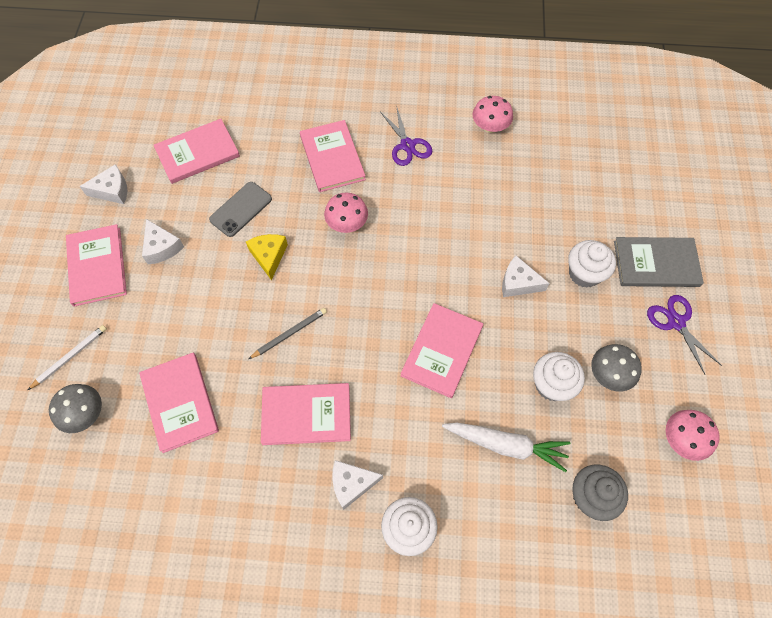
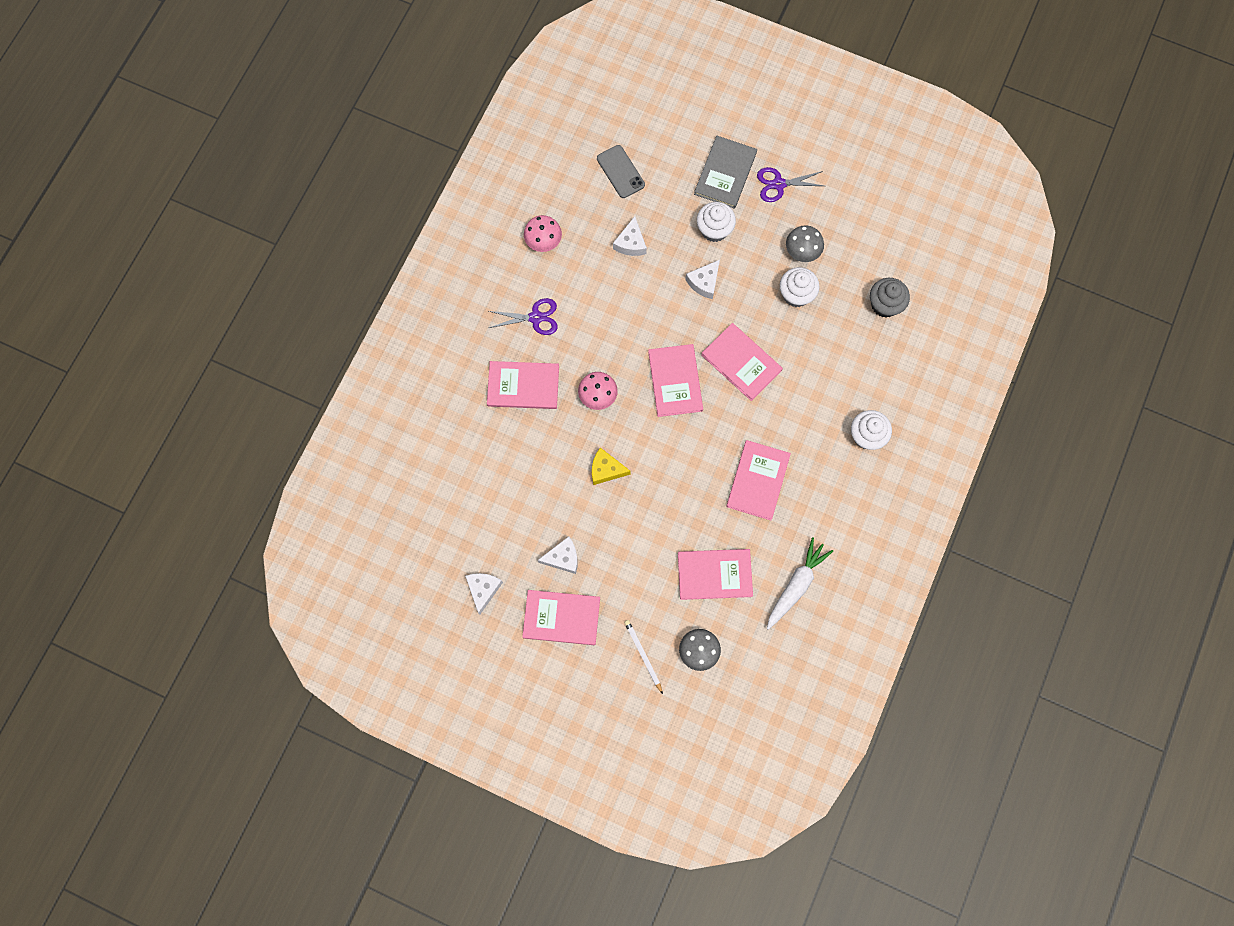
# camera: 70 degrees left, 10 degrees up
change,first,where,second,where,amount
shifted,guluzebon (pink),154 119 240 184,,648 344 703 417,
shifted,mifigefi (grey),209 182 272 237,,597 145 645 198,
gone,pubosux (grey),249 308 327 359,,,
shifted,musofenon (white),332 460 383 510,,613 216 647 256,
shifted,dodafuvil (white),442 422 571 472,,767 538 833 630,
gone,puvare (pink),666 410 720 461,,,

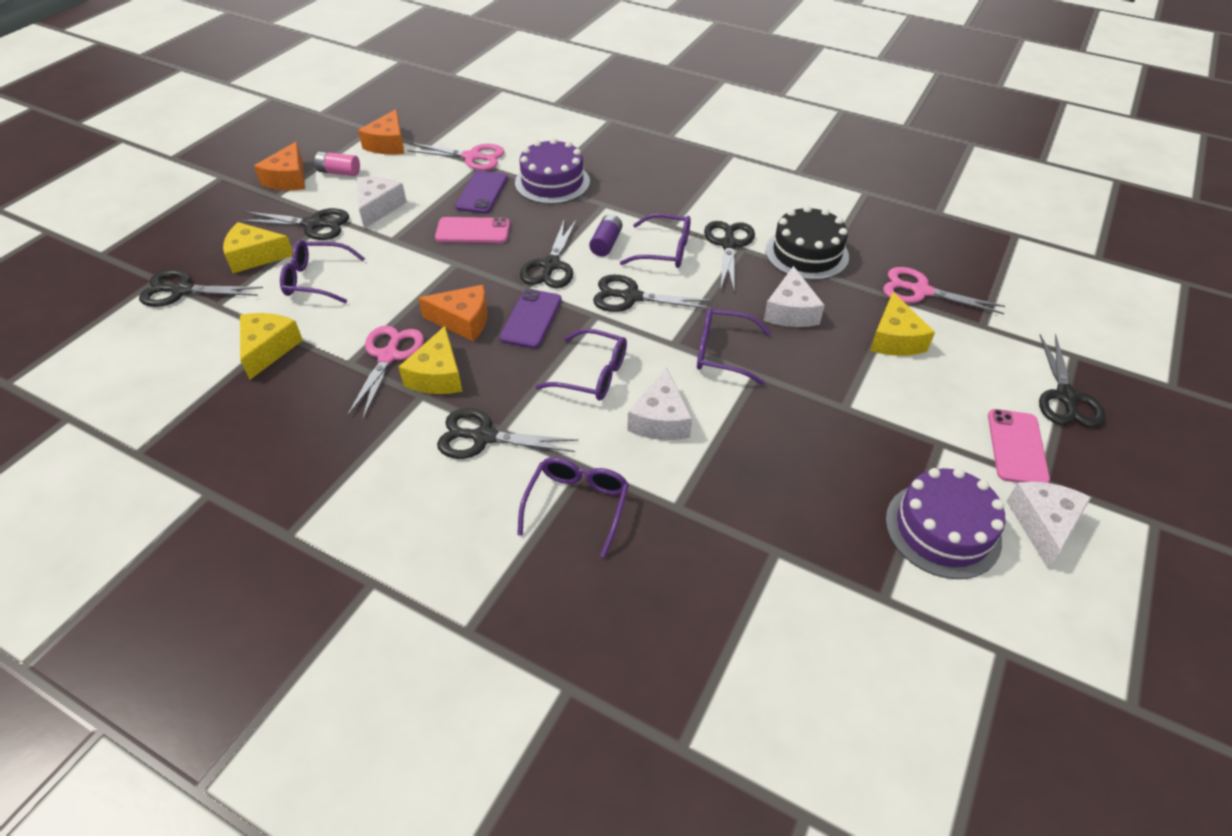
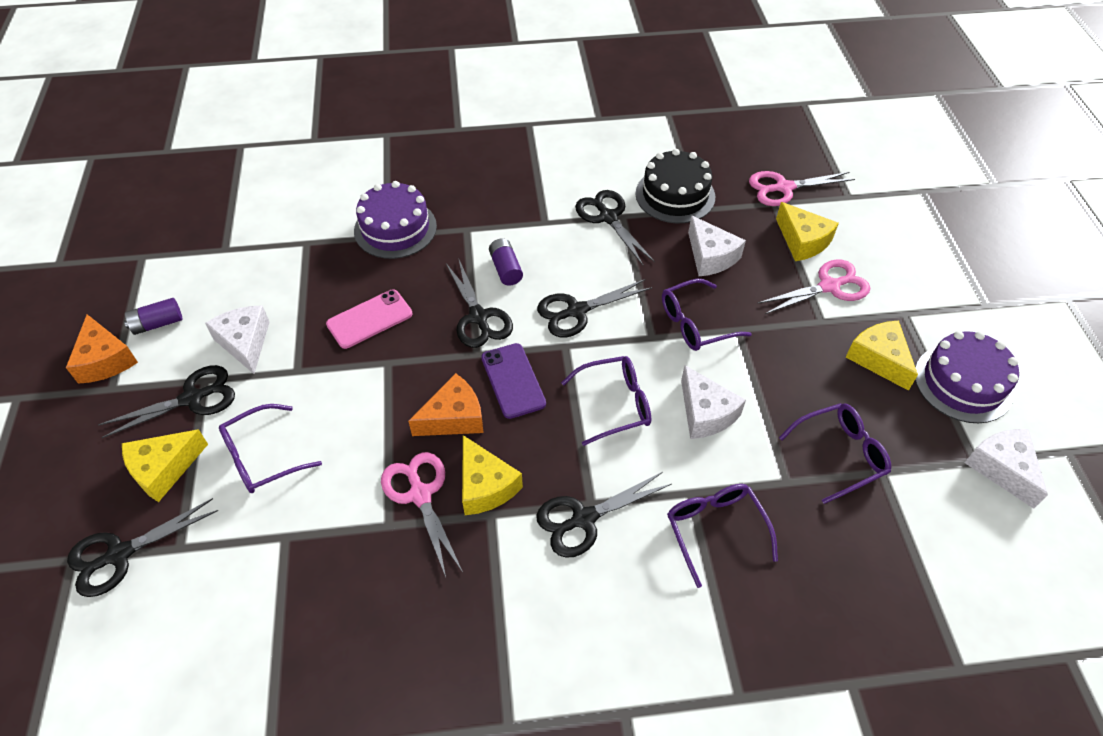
# camera: 35 degrees left, 5 degrees up
change,first,where,second,where,amount
shifted,musofenon (yellow),240 313 303 380,,846 321 918 391,
repainted,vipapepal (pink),315 151 360 176,vipapepal (purple),124 298 182 335,
gone,musofenon (orange),358 109 405 155,,,
shifted,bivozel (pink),407 143 504 171,,757 260 870 315,
gone,mifigefi (purple),455 170 508 214,,,
shifted,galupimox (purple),620 213 691 268,,779 403 891 504,
gone,mifigefi (pink),988 409 1050 483,,,
shifted,musofenon (white),1006 482 1091 568,,965 429 1048 509,
gone,bivozel (black),1039 334 1106 428,,,

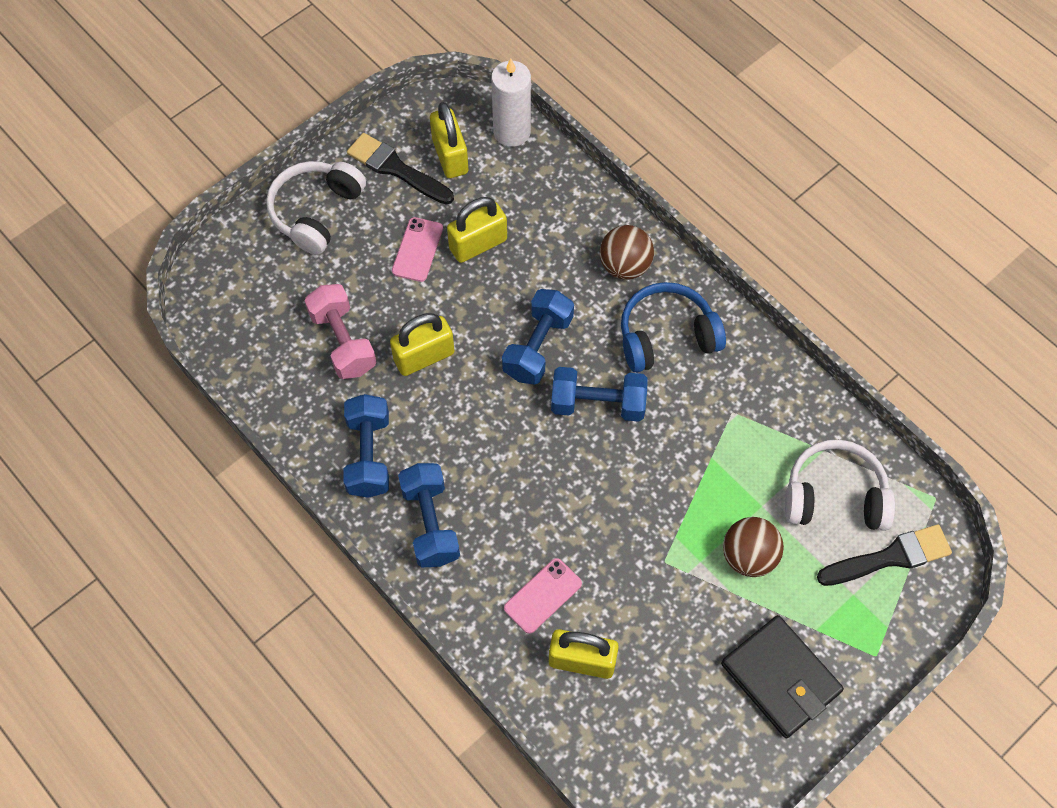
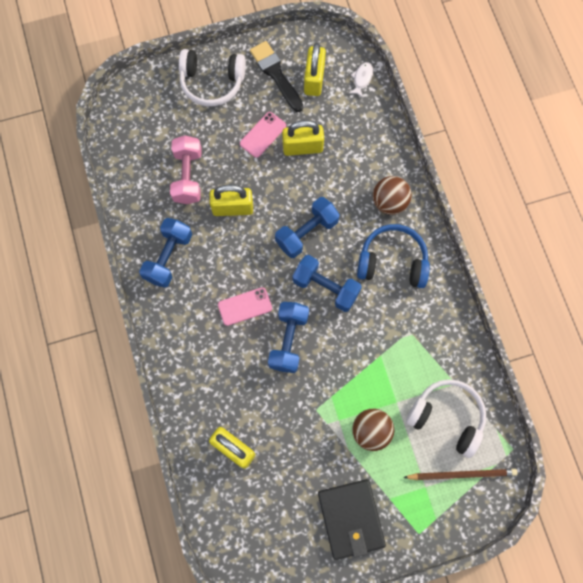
# camera: 25 degrees right, 10 degrees up
change,first,where,second,where,amount
rotated,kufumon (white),266 161 366 255,,179 49 246 106,135 degrees counterclockwise
shifted,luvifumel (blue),398 463 460 567,,268 302 309 373,
swapped,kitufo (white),491 58 531 147,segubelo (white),349 62 373 98,
shifted,mifigefi (pink),504 558 582 634,,218 287 272 326,
swapped,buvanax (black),817 524 952 586,pubosux (brown),403 468 518 480,

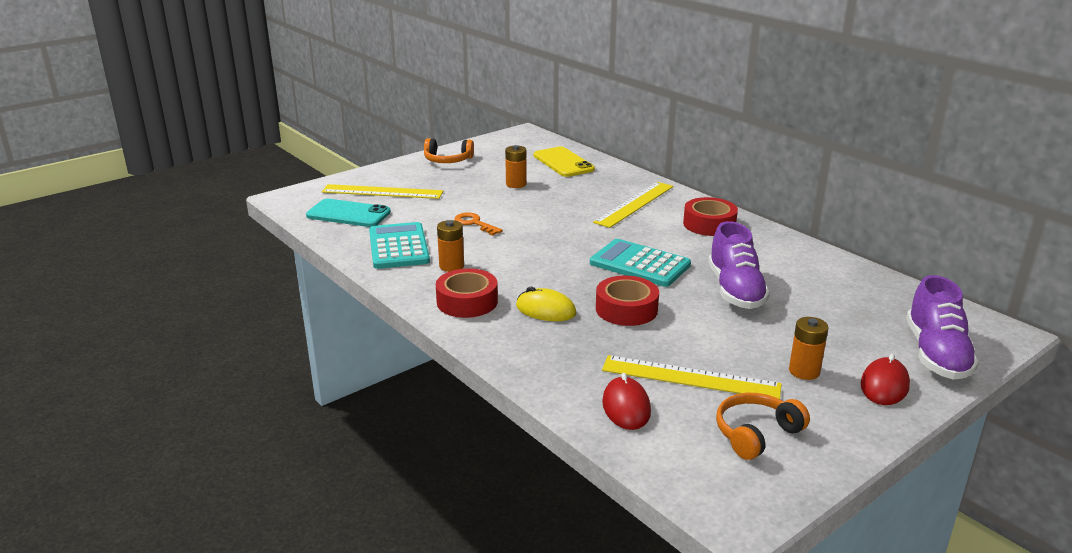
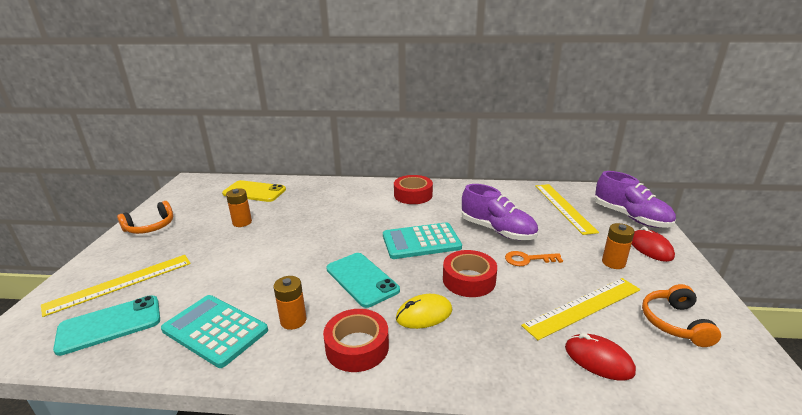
# camera: 45 degrees left, 0 degrees up
change,first,where,second,where,amount
shifted,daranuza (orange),454 212 503 236,,505 251 563 266,
shifted,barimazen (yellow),593 182 673 228,,536 184 599 235,
new,,,mifigefi (turquoise),326 253 400 308,

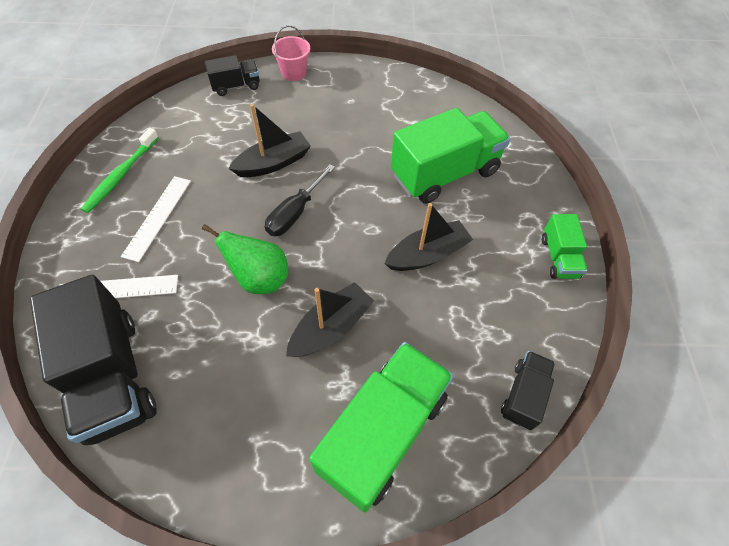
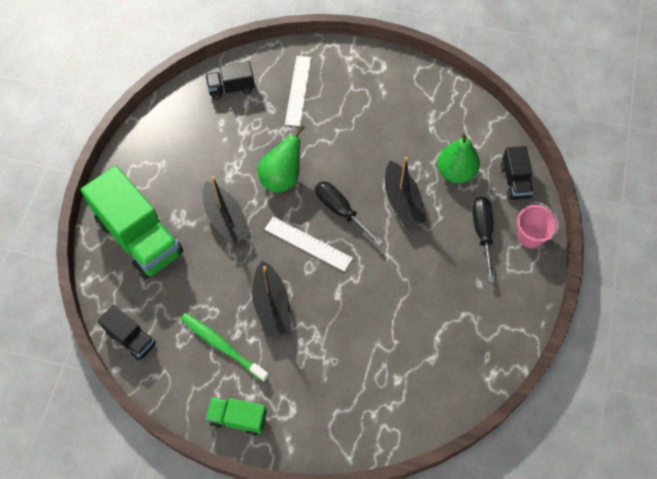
# camera: 105 degrees right, 5 degrees up
change,first,where,second,where,amount
scaled,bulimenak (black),30 275 156 445,,205 61 255 100,x0.50
shifted,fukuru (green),81 128 159 213,,181 313 269 382,
shifted,barimazen (white),121 176 191 262,,265 217 353 272,
gone,bulimenak (green),391 108 510 204,,,
new,,,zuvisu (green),438 133 480 183,
new,,,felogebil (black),472 197 495 282,

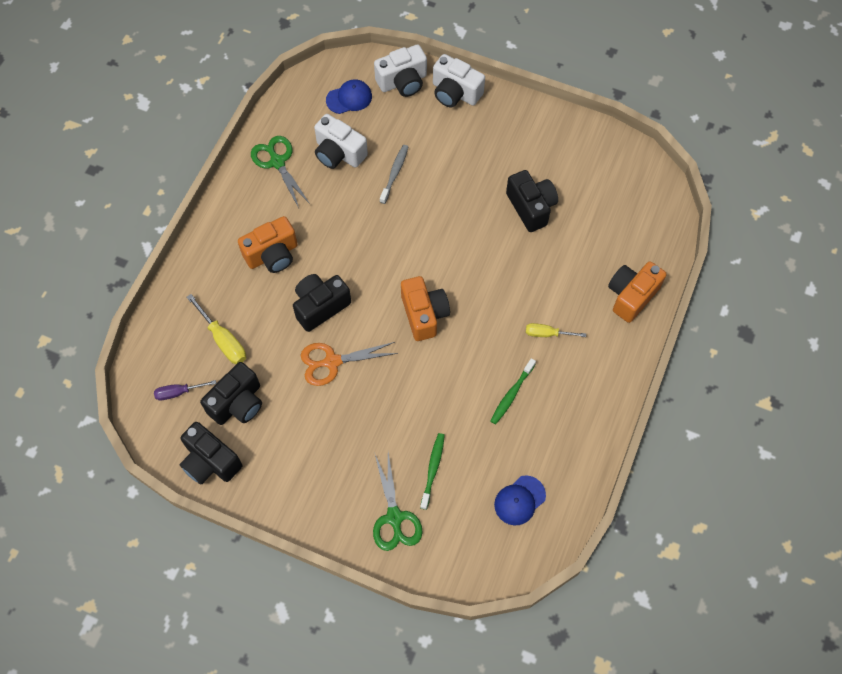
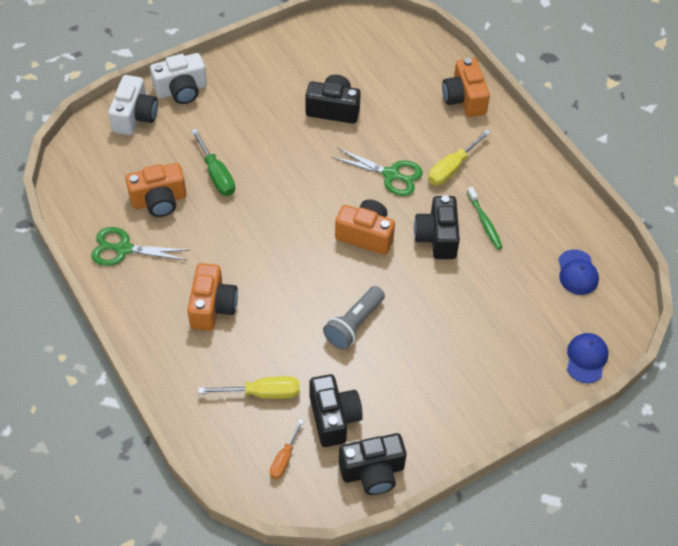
# camera: 55 degrees left, 10 degrees down
change,first,where,second,where,amount
repainted,felogebil (purple),154 380 216 400,felogebil (orange),270 420 304 479,
shifted,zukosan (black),293 274 351 332,,414 195 460 259,
swapped,bivozel (orange),301 342 398 386,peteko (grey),323 286 385 350,
repainted,zukosan (white),314 114 368 169,zukosan (orange),126 163 186 217,
shifted,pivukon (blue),326 79 372 114,,567 333 608 383,
shifted,bivozel (green),373 453 423 551,,332 148 423 196,
swapped,fukuru (grey),380 145 408 204,felogebil (green),191 129 235 196,
gone,fukuru (green),420 433 445 510,,,
scaled,felogebil (yellow),526 323 586 337,,428 129 491 185,x1.53

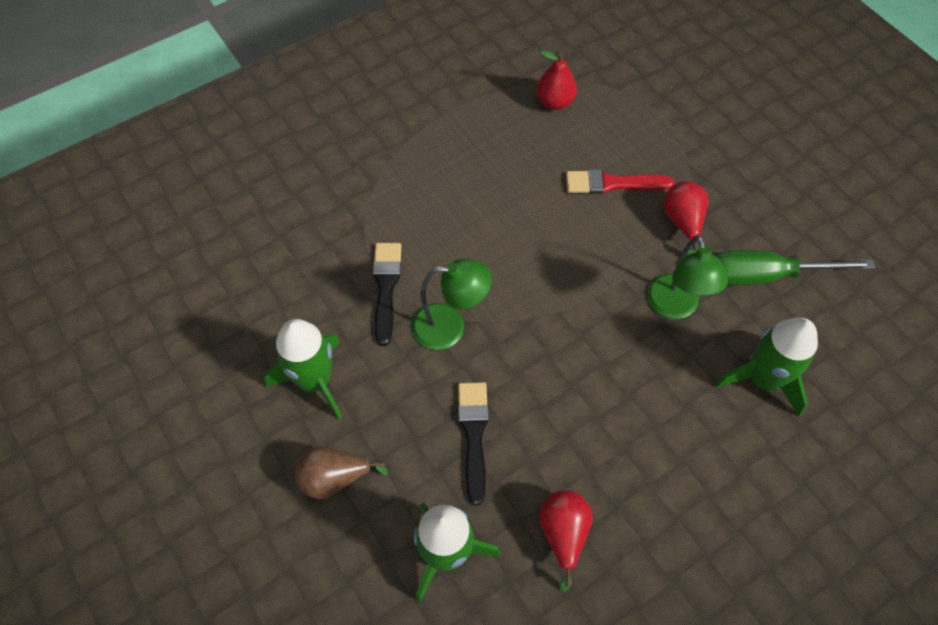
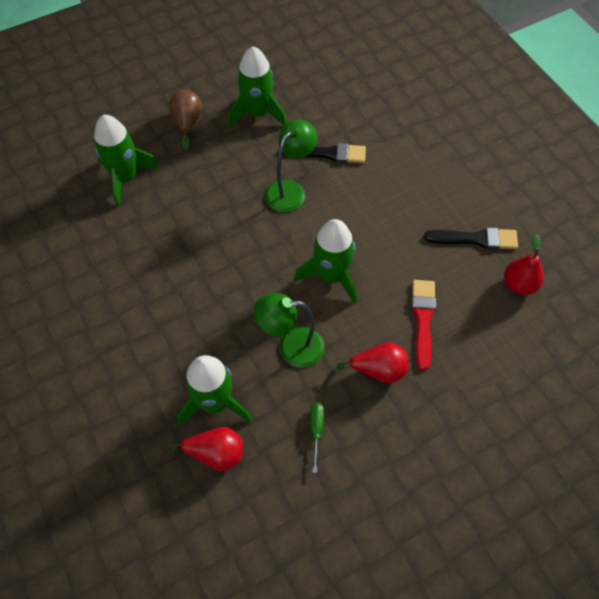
# camera: 95 degrees right, 0 degrees up
change,first,where,second,where,amount
rotated,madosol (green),411 258 492 350,,265 120 317 212,150 degrees counterclockwise
shifted,buvanax (black),458 382 489 505,,424 227 518 249,
shifted,zuvisu (red),539 491 593 592,,169 427 243 471,
scaled,felogebil (green),716 250 875 285,,310 403 324 473,x0.46
new,,,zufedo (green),294 219 357 304,

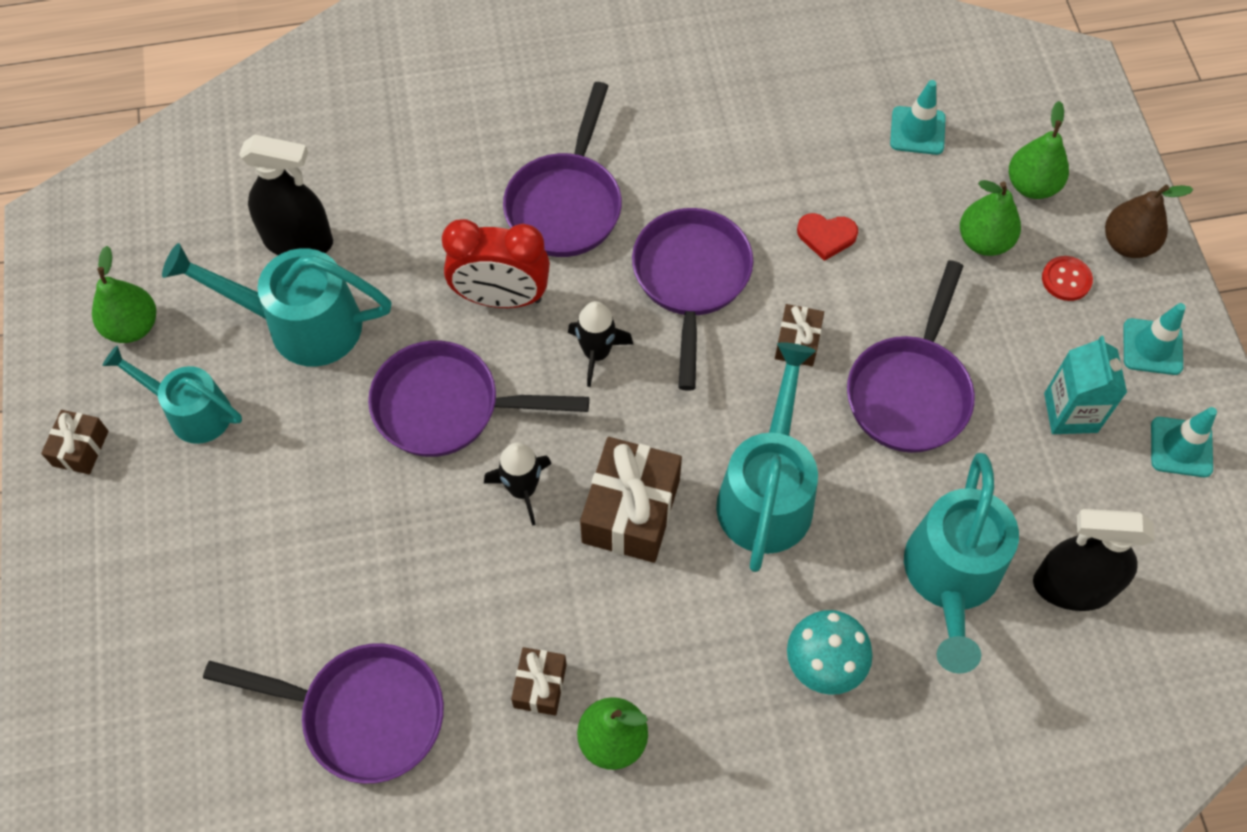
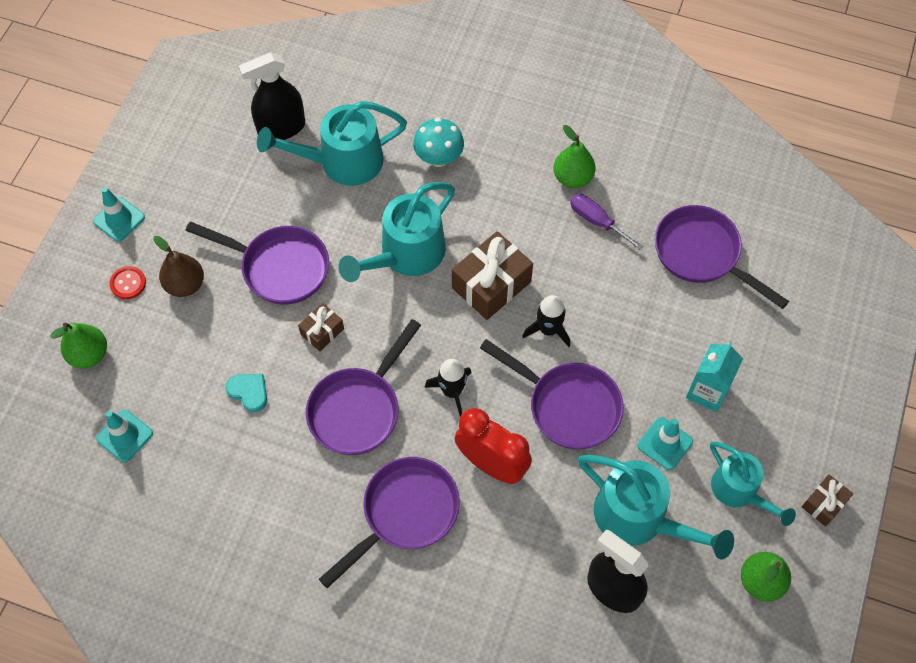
# camera: 150 degrees left, 0 degrees up
change,first,where,second,where,amount
swapped,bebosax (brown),511 647 567 715,felogebil (purple),570 194 643 250,
repainted,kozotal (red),797 213 858 261,kozotal (turquoise),225 374 267 412,
rotated,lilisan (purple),847 260 975 453,,185 221 329 305,60 degrees clockwise
rotated,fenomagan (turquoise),904 453 1019 674,,257 101 407 186,150 degrees counterclockwise
gone,zuvisu (green),960 180 1021 256,,,
rotated,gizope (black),1033 509 1155 611,,239 52 305 140,120 degrees clockwise
shifted,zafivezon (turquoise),1044 336 1127 434,,686 342 743 412,
shifted,zuvisu (brown),1105 185 1193 258,,153 236 204 297,
shifted,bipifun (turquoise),1151 407 1217 477,,638 417 693 470,

